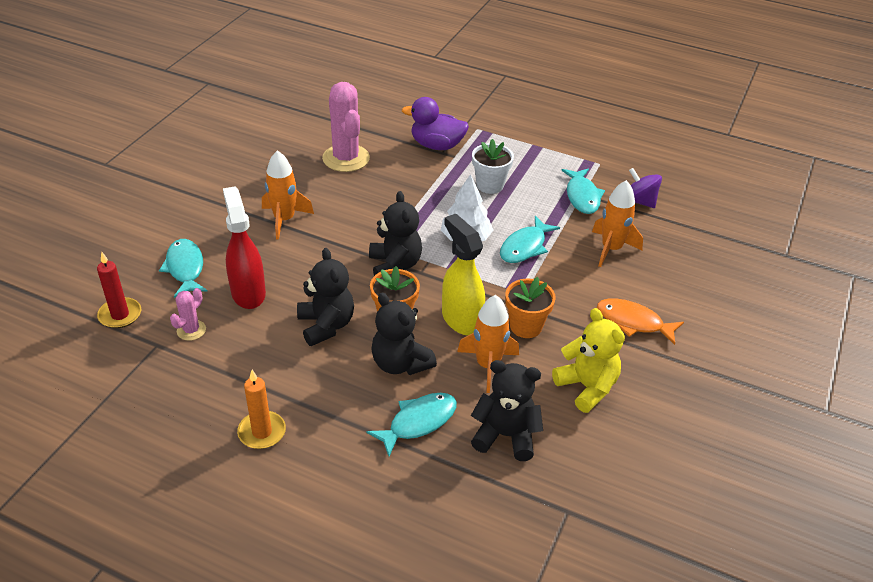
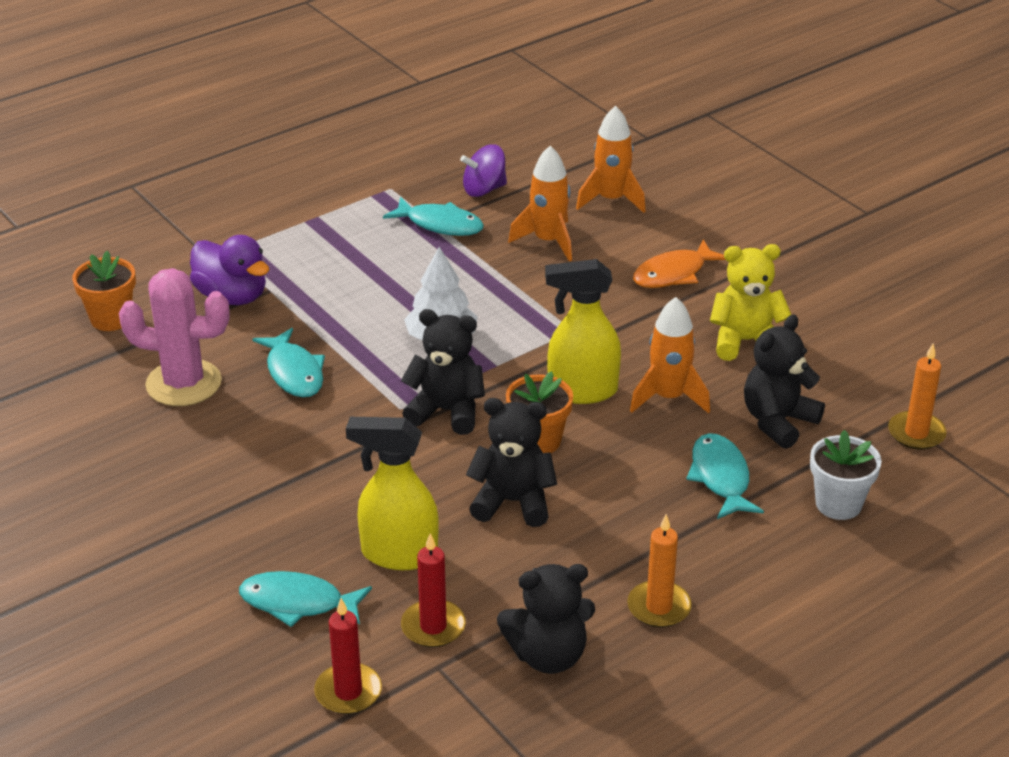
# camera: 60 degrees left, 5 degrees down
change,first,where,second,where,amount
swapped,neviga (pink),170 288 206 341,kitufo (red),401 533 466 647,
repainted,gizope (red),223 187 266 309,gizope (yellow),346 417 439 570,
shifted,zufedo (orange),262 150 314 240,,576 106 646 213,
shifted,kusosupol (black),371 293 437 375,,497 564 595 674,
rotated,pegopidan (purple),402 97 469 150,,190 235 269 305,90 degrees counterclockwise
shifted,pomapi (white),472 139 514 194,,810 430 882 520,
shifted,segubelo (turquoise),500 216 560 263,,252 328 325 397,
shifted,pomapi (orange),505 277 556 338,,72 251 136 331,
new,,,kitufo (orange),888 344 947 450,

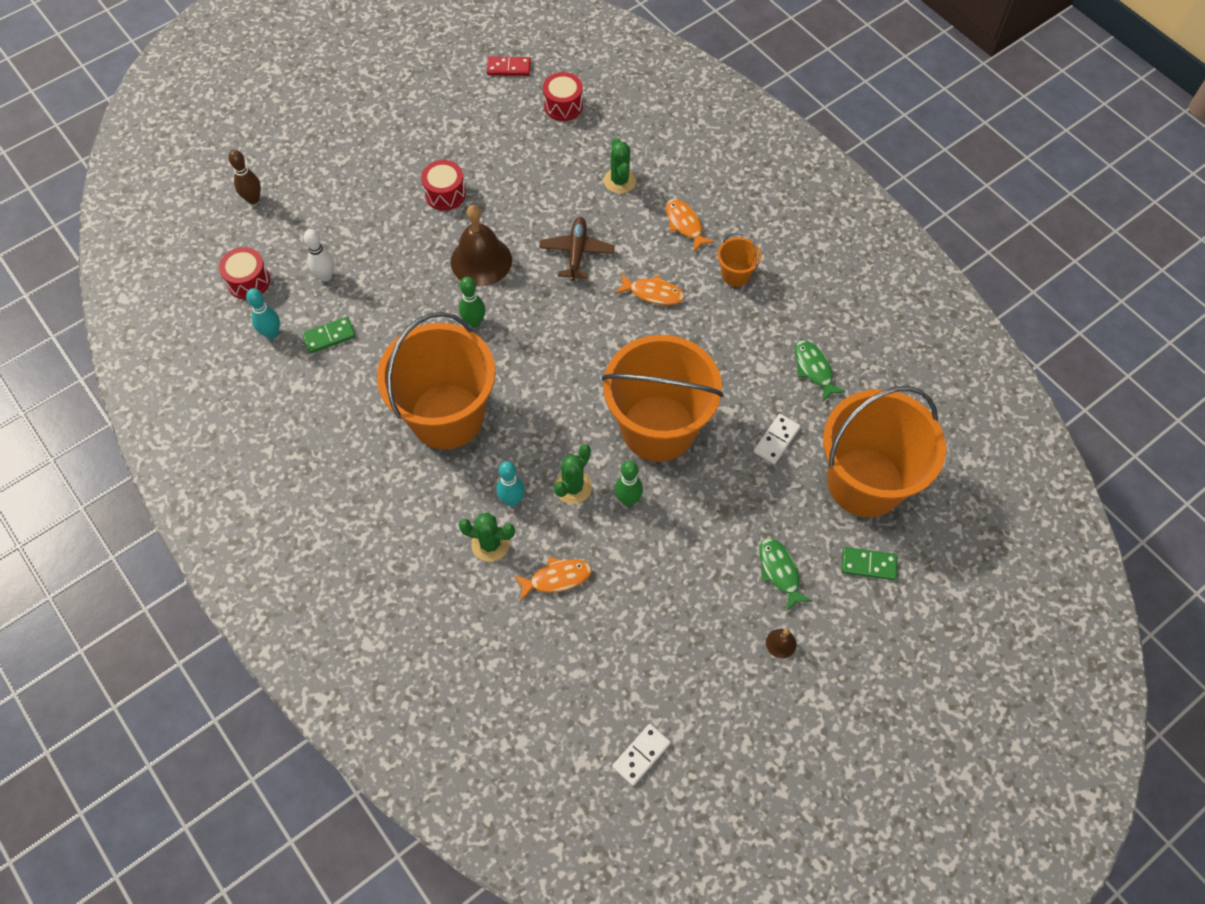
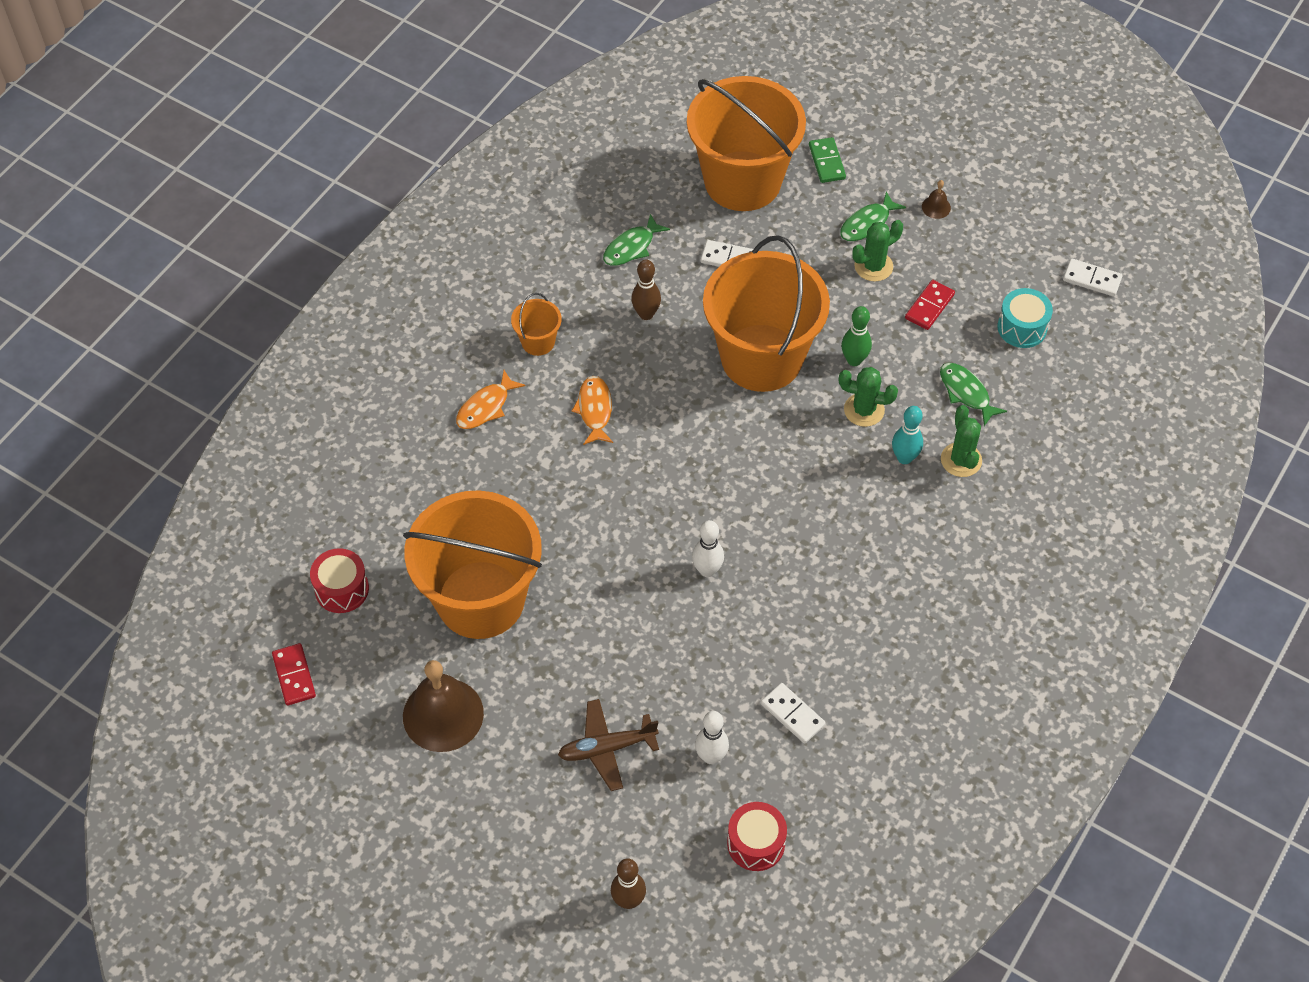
# camera: 110 degrees left, 5 degrees down
change,first,where,second,where,amount
gone,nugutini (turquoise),246 288 280 339,,,
repainted,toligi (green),302 317 356 354,toligi (white),761 683 826 743,
shifted,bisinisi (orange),377 312 496 449,,403 490 542 639,
gone,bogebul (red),421 160 466 211,,,
shifted,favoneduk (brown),451 205 512 286,,403 660 484 752,
repainted,nugutini (green),459 277 485 328,nugutini (white),692 520 724 577,
repainted,segubelo (orange),514 557 592 601,segubelo (green),940 363 1007 426,
shifted,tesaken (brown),539 217 615 281,,558 699 659 791,
shifted,neviga (green),604 138 636 194,,852 220 903 282,
new,,,nugutini (brown),631 259 661 320,
new,,,toligi (red),905 280 955 330,
new,,,bogebul (turquoise),997 288 1053 348,

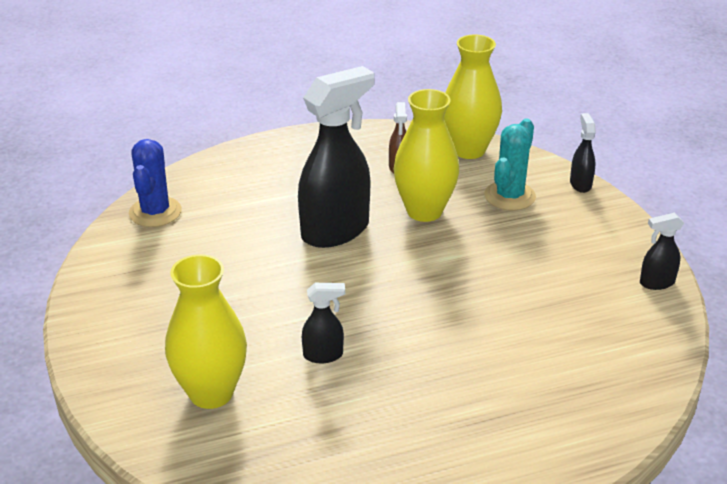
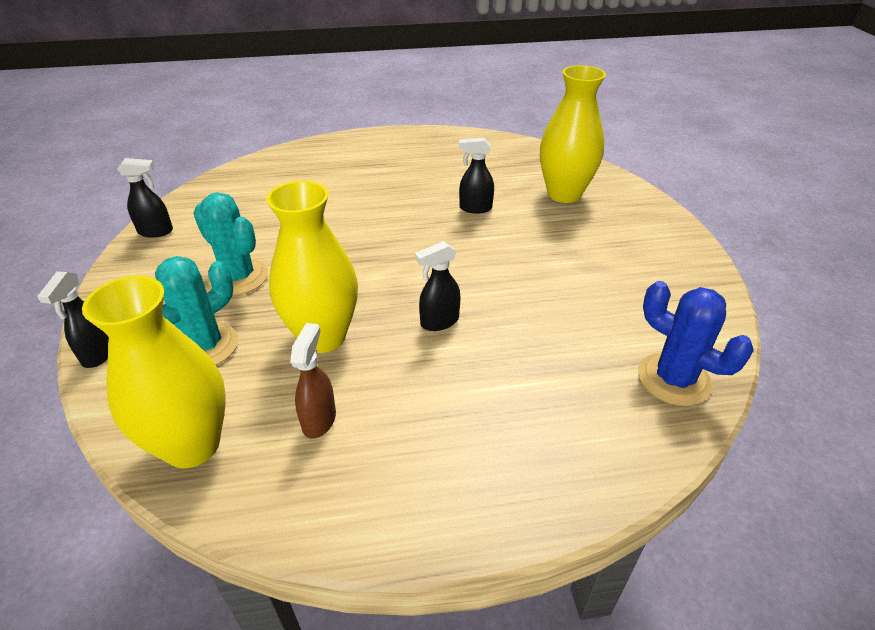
# camera: 170 degrees left, 5 degrees up
change,first,where,second,where,amount
rotated,neviga (blue),129 139 182 227,,638 281 754 406,60 degrees counterclockwise
scaled,gizope (black),298 66 375 248,,415 241 460 331,x0.45
new,,,neviga (turquoise),193 193 268 295,

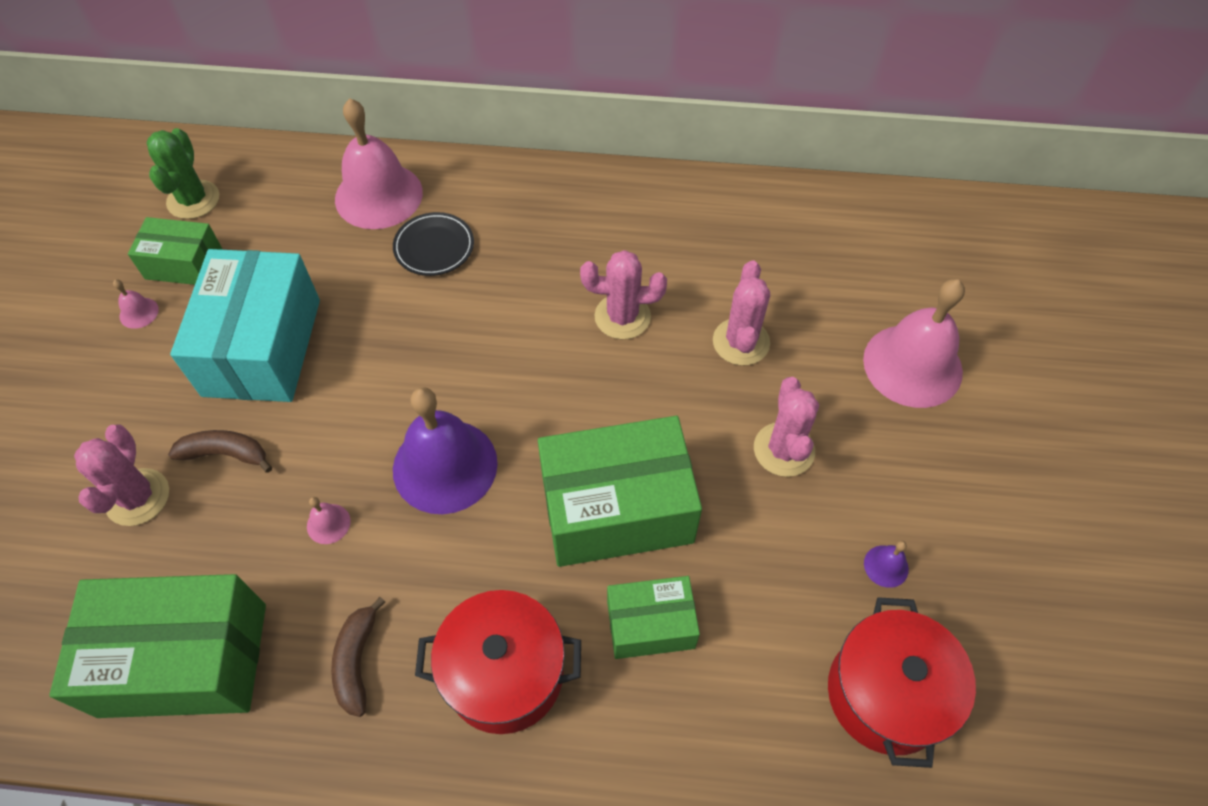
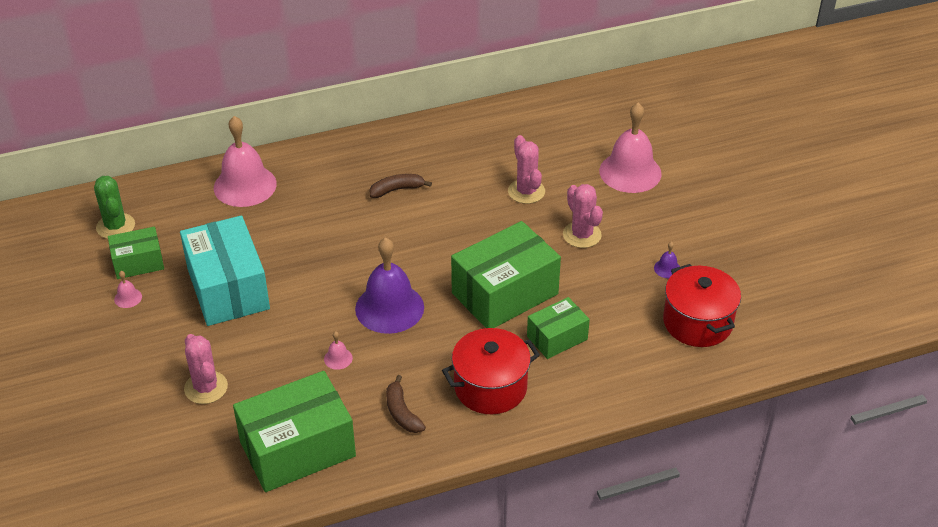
# camera: 25 degrees left, 15 degrees down
change,first,where,second,where,amount
shifted,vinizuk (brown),168 430 272 473,,369 174 432 198,
gone,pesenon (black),393 212 474 276,,,
gone,neviga (pink),580 250 667 339,,,

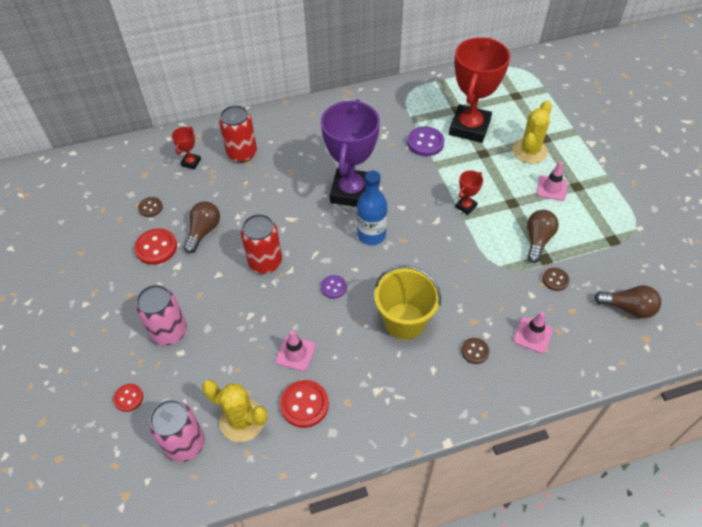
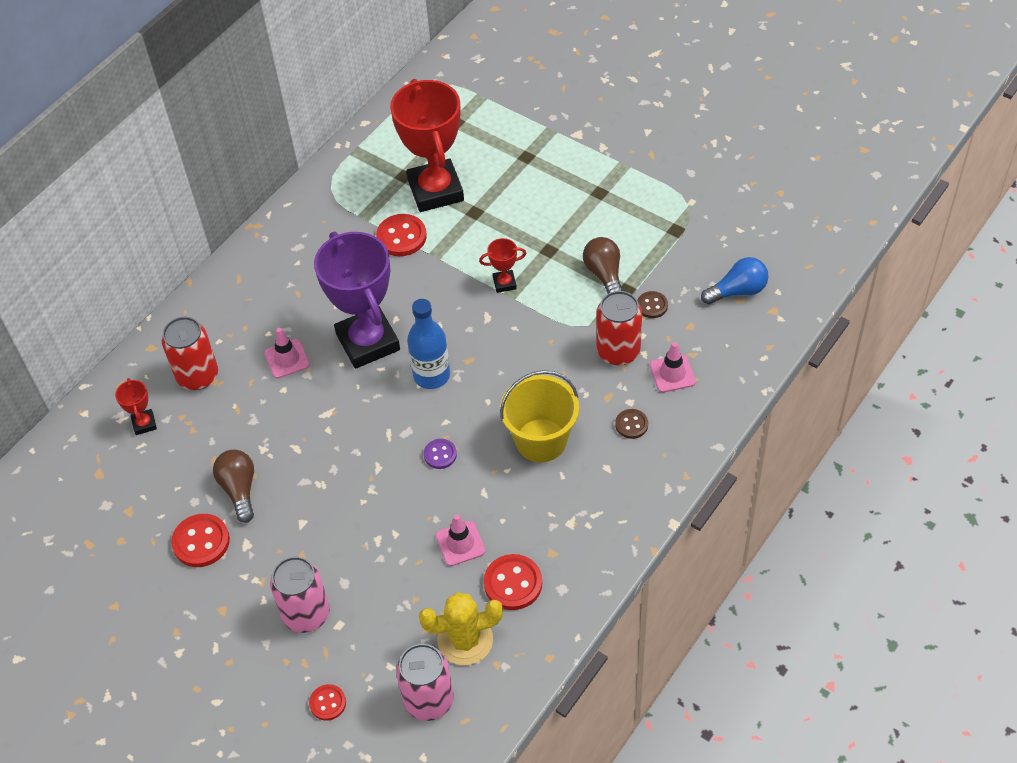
# camera: 35 degrees left, 0 degrees up
change,first,where,second,where,amount
gone,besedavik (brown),138 197 163 217,,,
shifted,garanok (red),241 214 282 274,,596 291 642 365,
repainted,besedavik (purple),407 127 444 156,besedavik (red),376 214 427 256,
rotated,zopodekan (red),455 170 483 215,,479 238 526 293,75 degrees clockwise
gone,neviga (yellow),513 101 552 164,,,
shifted,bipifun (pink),537 162 568 201,,264 328 310 378,
repainted,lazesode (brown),594 285 661 318,lazesode (blue),701 257 768 304,

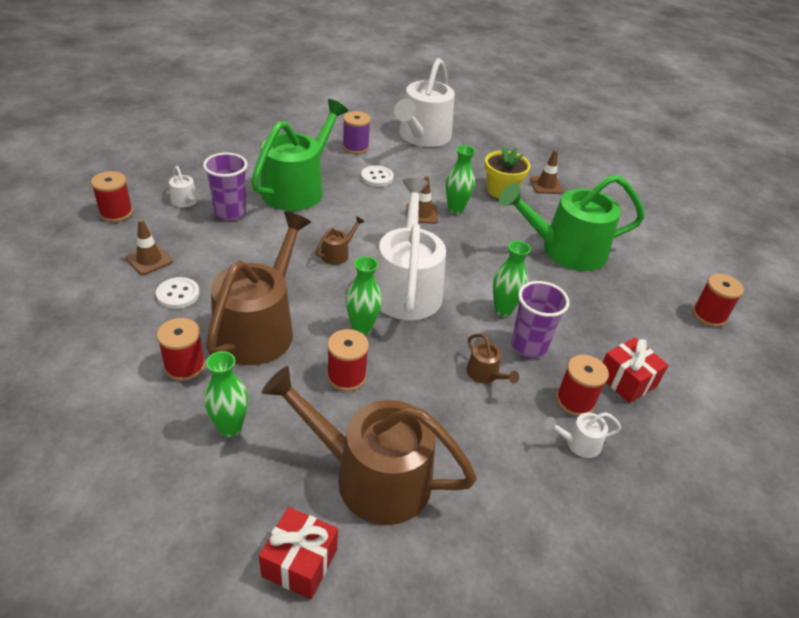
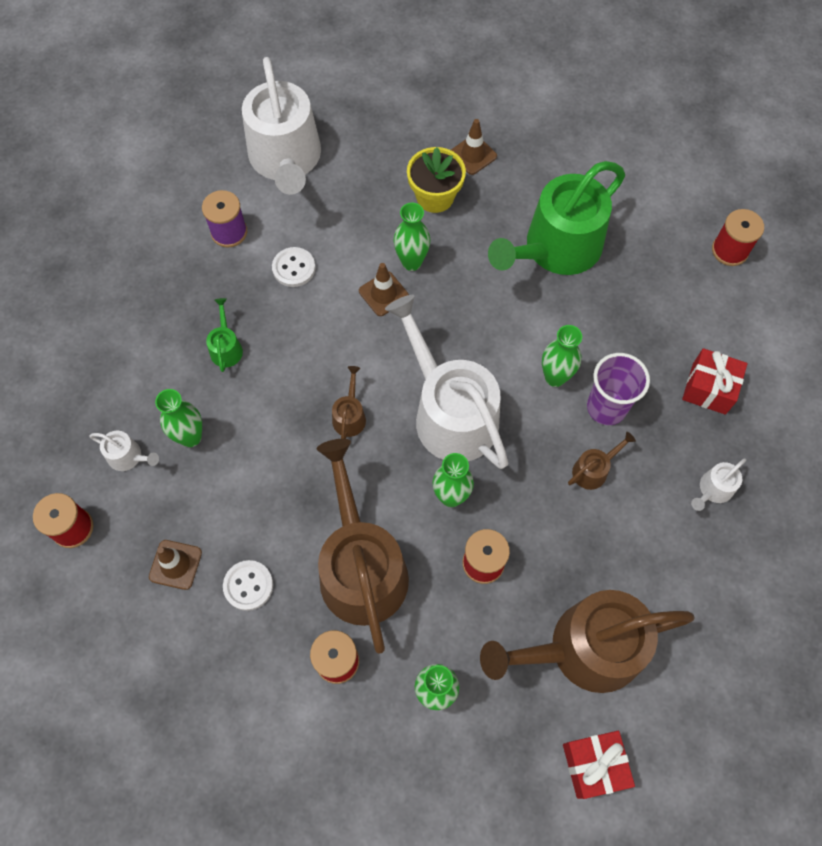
# camera: 30 degrees left, 25 degrees up
change,first,where,second,where,amount
swapped,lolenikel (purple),203 152 248 221,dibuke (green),155 389 202 447,
scaled,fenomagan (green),251 99 348 211,,206 298 243 372,x0.41
rotated,fenomagan (brown),466 334 519 384,,568 432 636 490,60 degrees counterclockwise
gone,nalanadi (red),556 355 609 416,,,

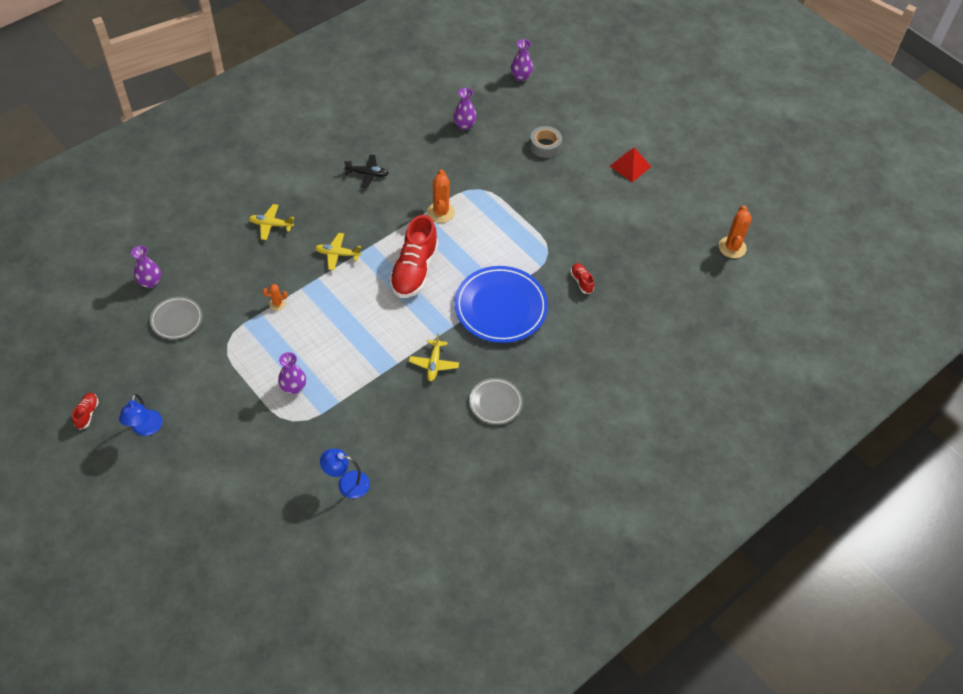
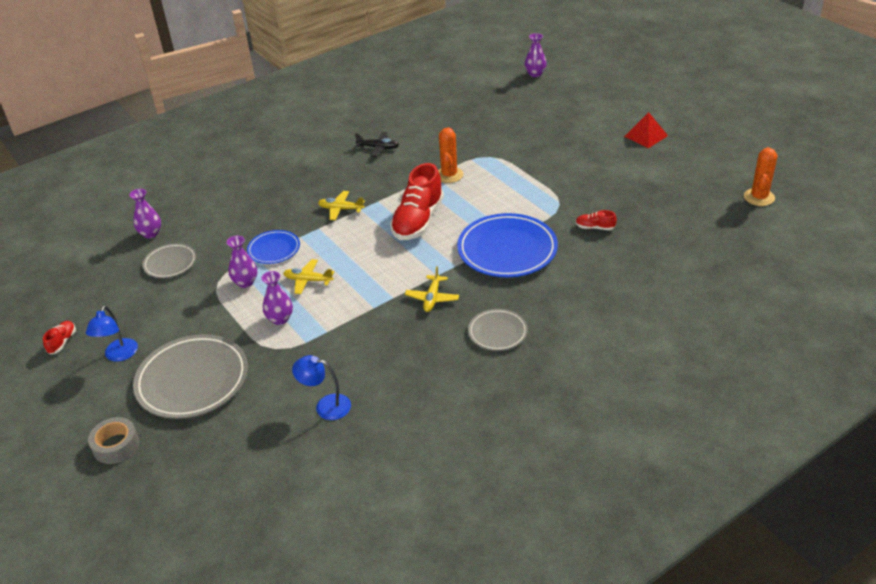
# camera: 10 degrees right, 15 degrees down
change,first,where,second,where,amount
shifted,tesaken (yellow),249 204 294 240,,283 259 334 294,
swapped,neviga (orange),263 284 287 311,pesenon (blue),247 230 300 264,
shifted,dibuke (purple),453 88 477 130,,226 236 257 288,
shifted,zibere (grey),530 126 562 158,,88 417 139 464,
rotated,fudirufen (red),570 263 594 294,,576 210 617 230,60 degrees counterclockwise
new,,,pesenon (grey),133 334 248 419,

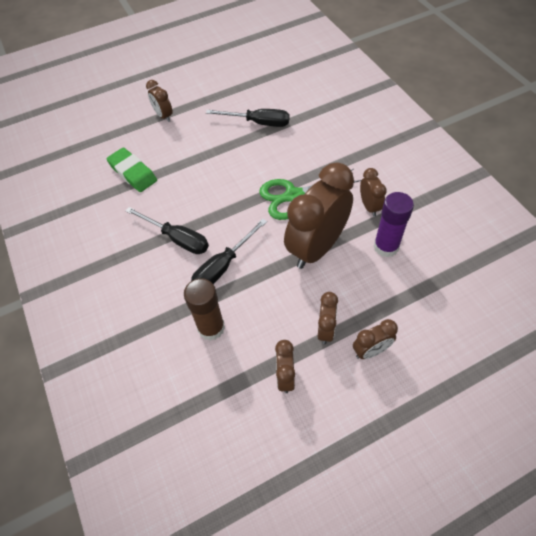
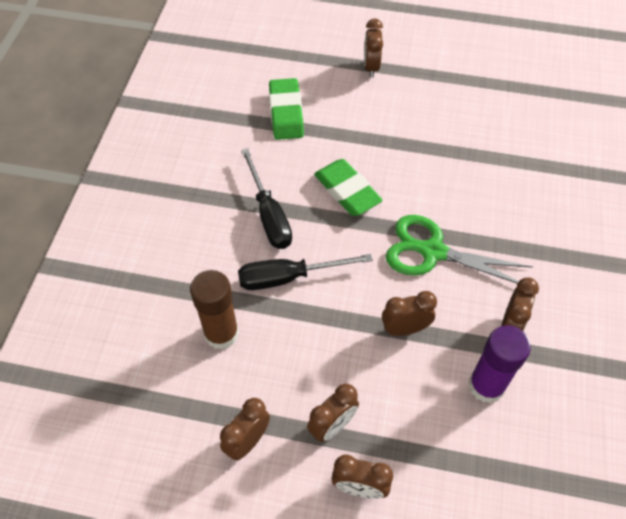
# camera: 35 degrees right, 0 degrees up
change,first,where,second,where,amount
gone,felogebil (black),206 109 290 127,,,
scaled,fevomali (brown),284 162 354 269,,382 291 437 336,x0.47
new,,,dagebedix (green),314 159 383 216,

